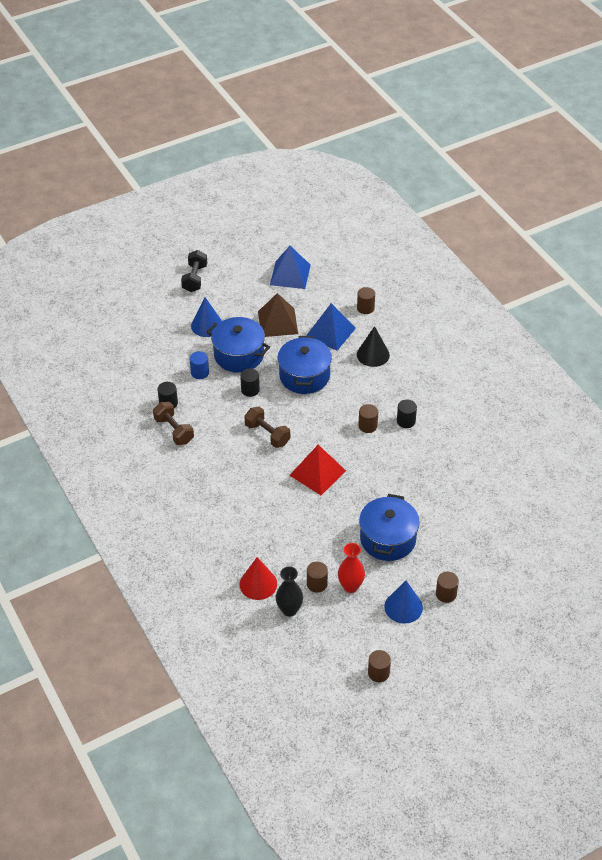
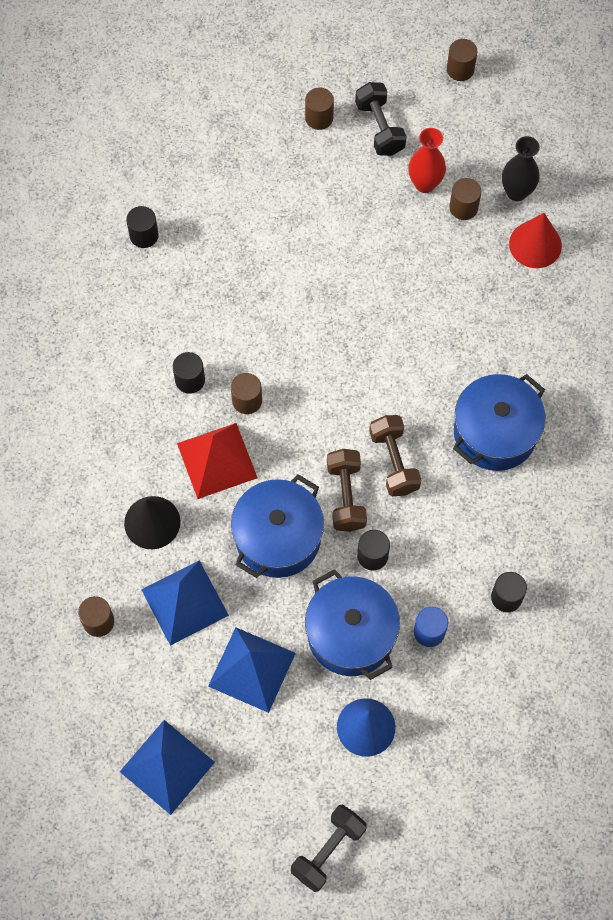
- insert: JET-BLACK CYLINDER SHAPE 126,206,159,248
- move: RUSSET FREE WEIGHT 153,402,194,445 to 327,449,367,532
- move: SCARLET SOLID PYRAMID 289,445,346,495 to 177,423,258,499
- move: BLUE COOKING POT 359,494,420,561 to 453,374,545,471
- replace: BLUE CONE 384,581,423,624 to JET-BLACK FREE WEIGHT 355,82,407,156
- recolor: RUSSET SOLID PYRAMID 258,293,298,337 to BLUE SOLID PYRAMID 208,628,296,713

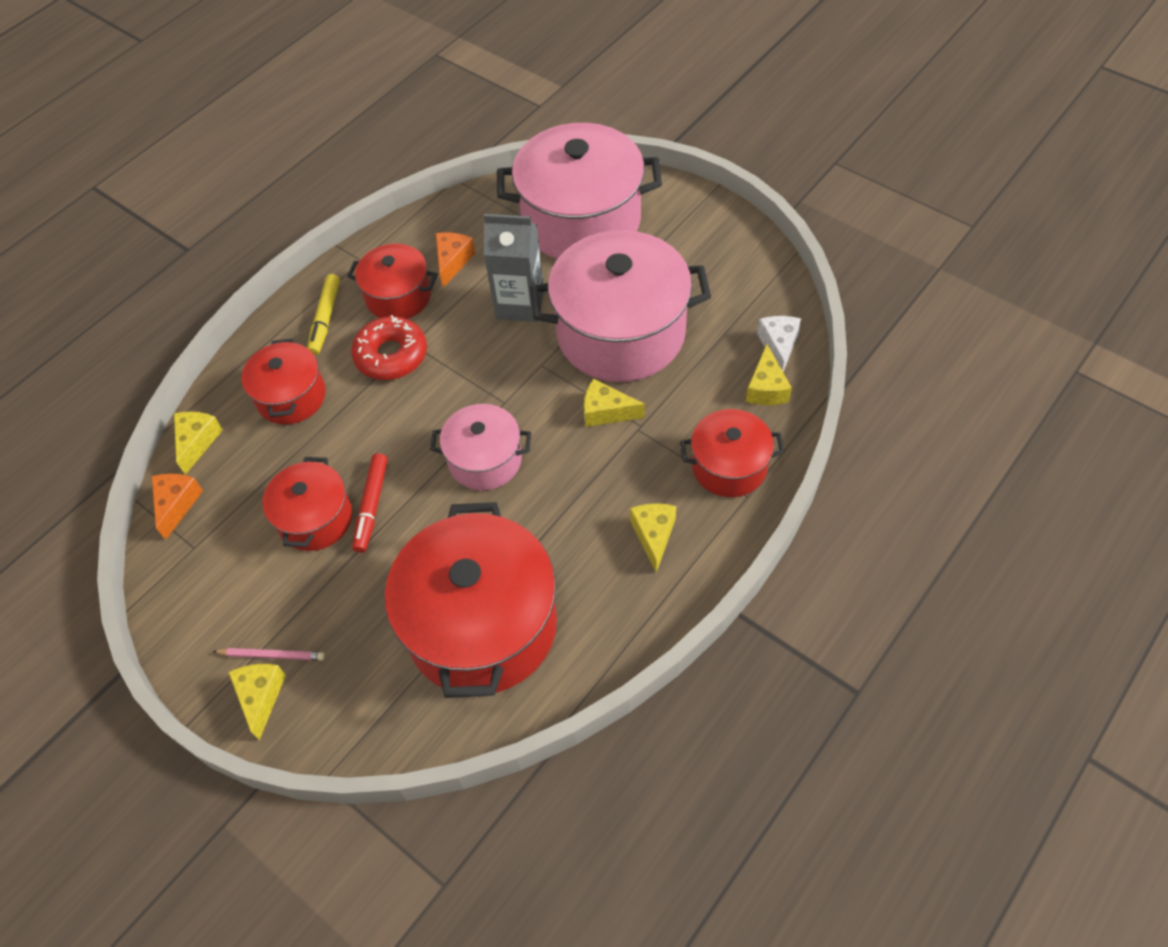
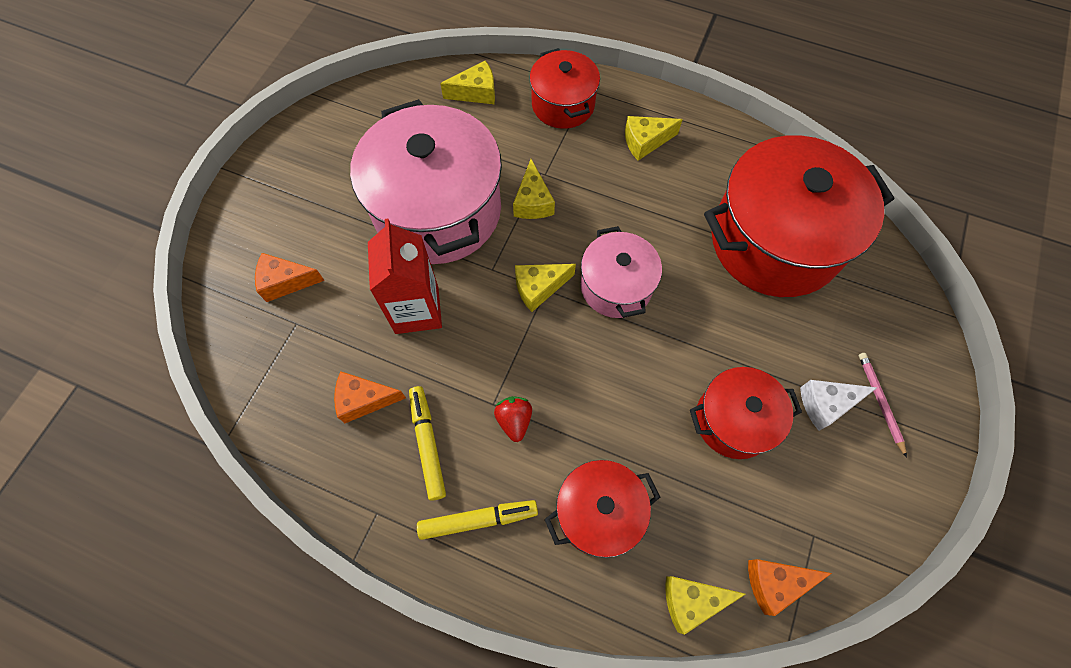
- delete: SCARLET FELT PEN 352,453,388,553
- move: BRIGHT YELLOW PIECE OF CHEESE 228,664,286,740 to 515,264,576,312
- move: WHITE PIECE OF CHEESE 757,316,801,371 to 800,380,877,431
- replace: SCARLET COOKING POT 347,244,438,319 to BRIGHT YELLOW FELT PEN 409,386,446,501
- replace: SCARLET GLAZED DONUT 351,315,427,380 to SCARLET BERRY 494,396,532,442
- replace: PINK COOKING POT 497,123,662,259 to ORANGE PIECE OF CHEESE 255,253,325,302
- recolor: ASH-GREY CARTON 484,214,544,322 to SCARLET CARTON 368,219,442,334

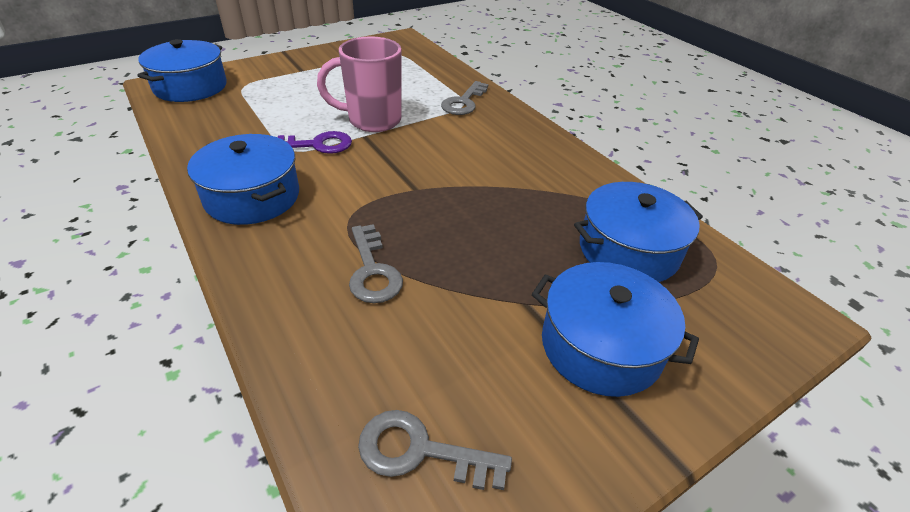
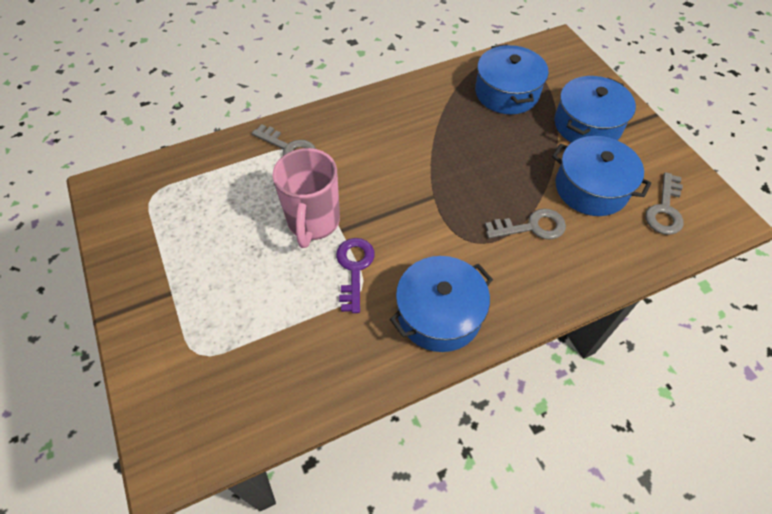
- move: BLUE COOKING POT 137,39,227,102 to 552,136,651,216

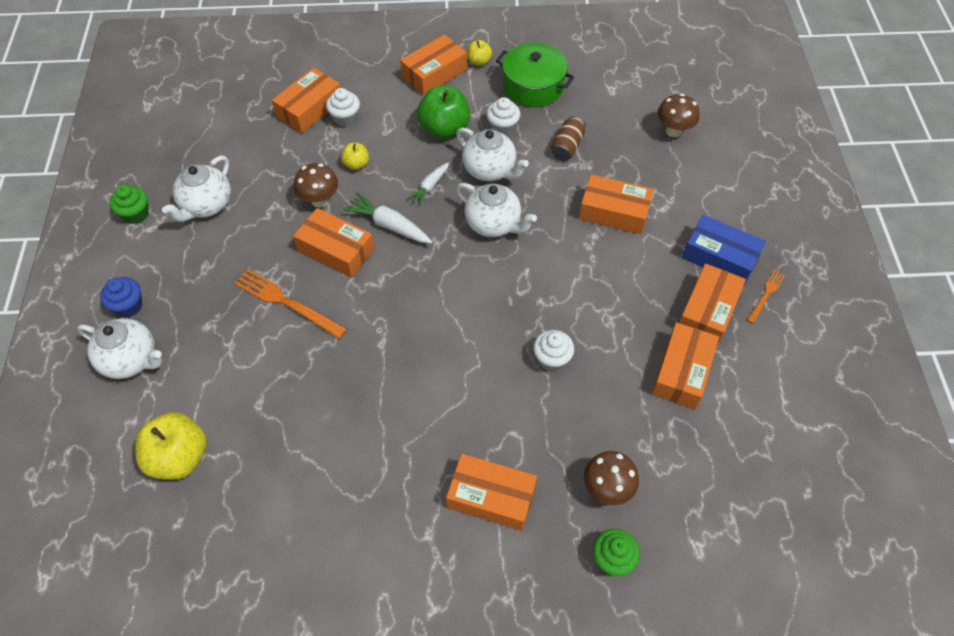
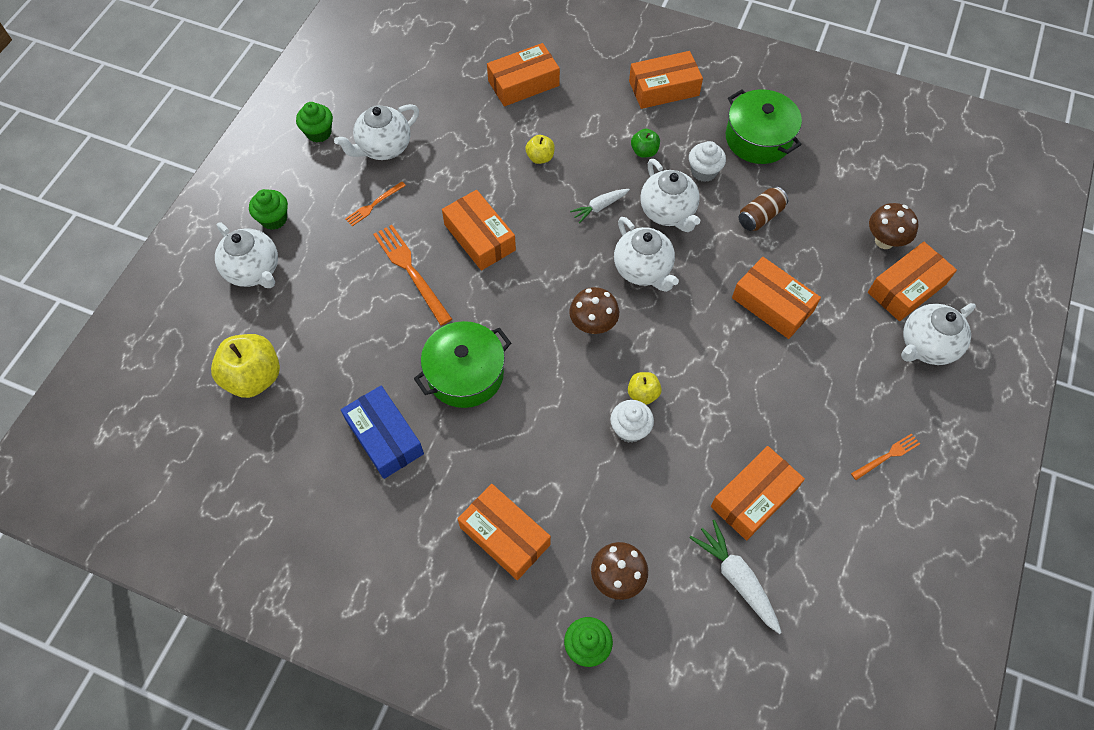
- delete: WHITE MUFFIN 326,88,360,127
- insert: ORANGE FORK 345,181,406,226
- insert: GREEN COOKING POT 414,321,511,408
- insert: WHITE CHINA TEAPOT 901,303,976,365
- move: RUSSET FUNGUS 294,163,338,208 to 569,287,619,334
- move: WHITE TOY CARROT 343,192,432,244 to 690,520,782,634
- move: BRIGHT YELLOW TOY APPLE 467,40,492,66 to 628,372,662,405
- move: ORANGE PARCEL 679,264,746,346 to 868,242,957,321
- move: BLUE PARCEL 682,215,766,285 to 341,385,424,479
- recolor: BLUE MUFFIN 100,277,142,318 to GREEN MUFFIN 249,189,288,230
- resize: GREEN TOY APPLE 417,86,470,139 = 631,129,660,158 x0.52

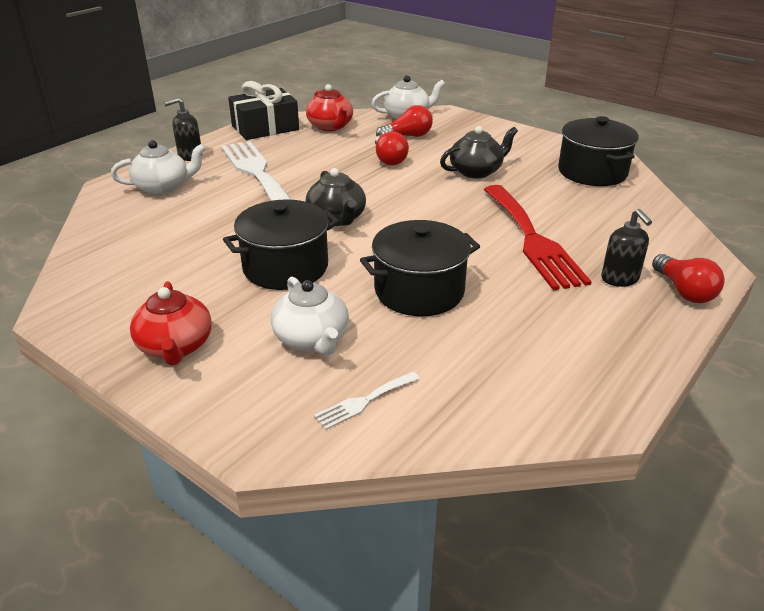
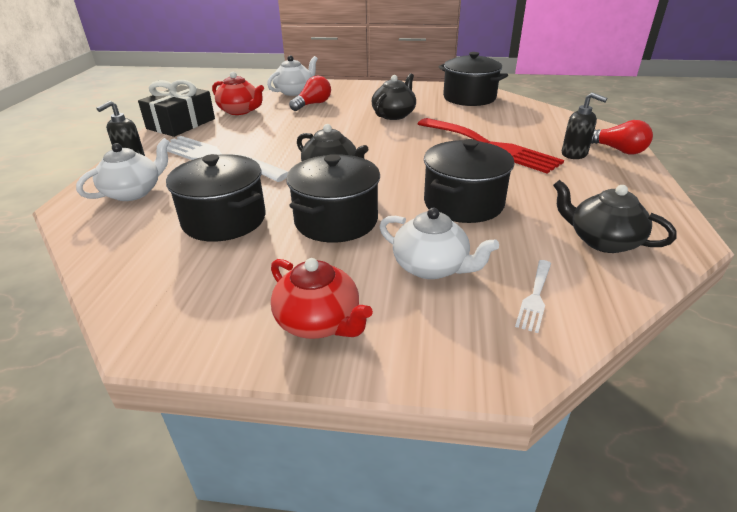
- delete: SCARLET LIGHT BULB 375,131,409,165
- insert: JET-BLACK COOKING POT 166,154,265,242
- insert: JET-BLACK CHINA TEAPOT 553,180,677,253

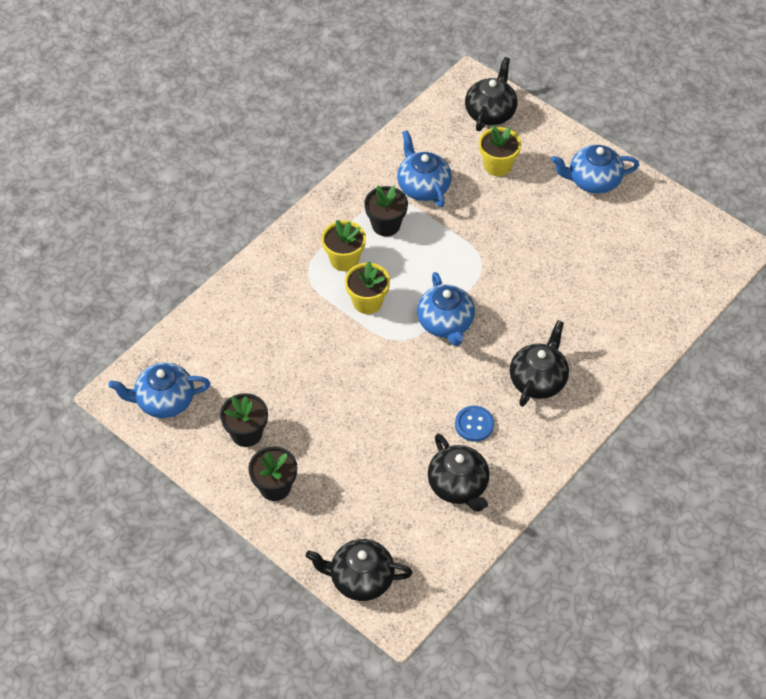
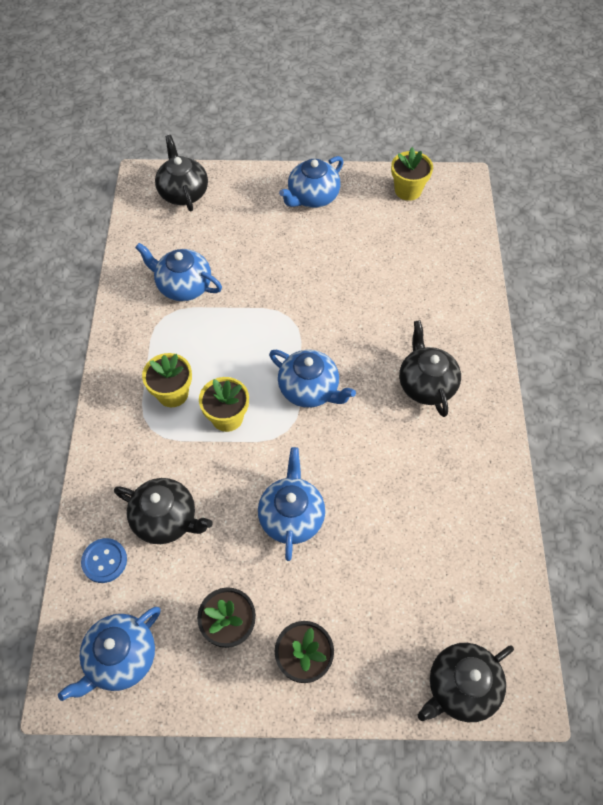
- delete: JET-BLACK PLANT POT 364,186,408,236
- insert: BLUE CHINA TEAPOT 258,447,325,561
- move: JET-BLACK CHINA TEAPOT 428,434,489,512 to 114,478,213,544
- move: BLUE SHIRT BUTTON 455,406,494,442 to 81,538,127,583
- move: BRIGHT YELLOW PLANT POT 479,125,521,176 to 391,147,433,201

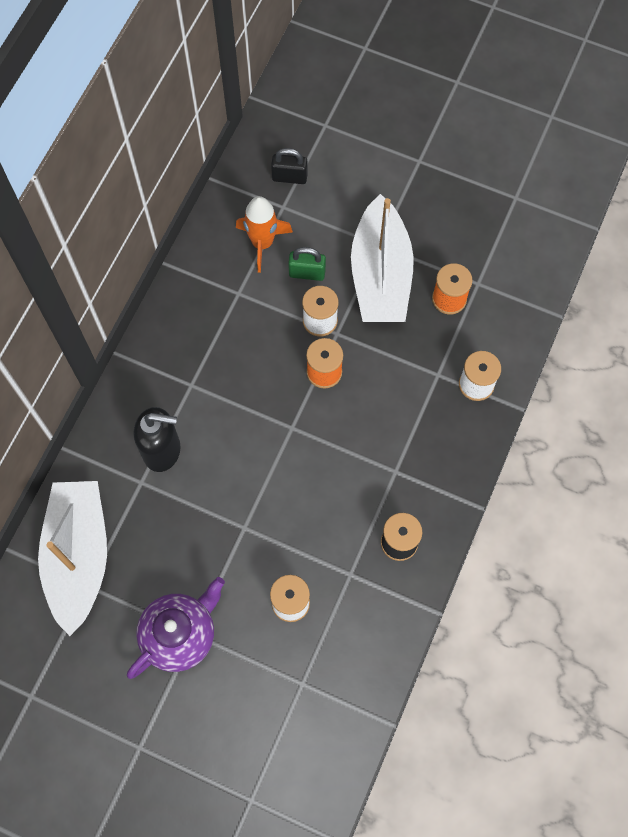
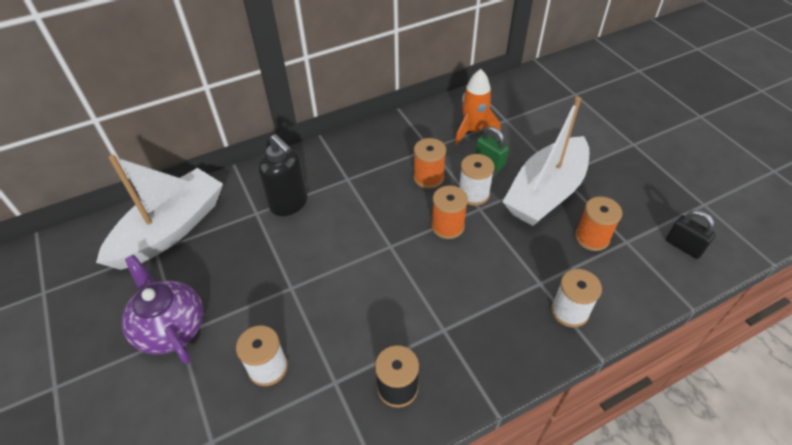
- insert: ORANGE REEL OF THREAD 413,138,446,189
- move: JET-BLACK LOCK 271,148,308,184 to 666,210,716,259
- rotate: VIOLET CHINA TEAPOT 127,577,225,679 = 122,255,204,364 120 degrees counterclockwise

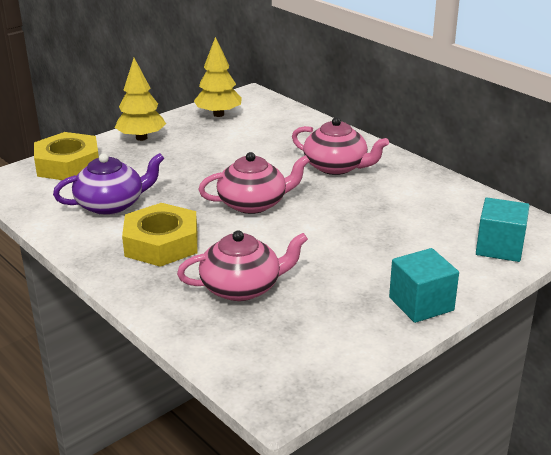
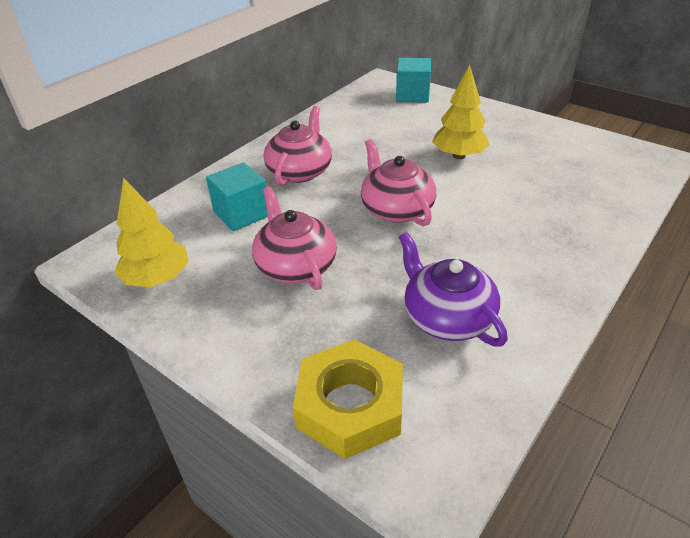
- delete: BRIGHT YELLOW NUT 122,203,197,267
- move: BRIGHT YELLOW TREE 115,58,166,141 to 432,64,490,159
- move: PINK CHINA TEAPOT 177,230,308,301 to 252,187,337,290
- move: AQUA BLOCK 389,248,459,323 to 206,162,268,231

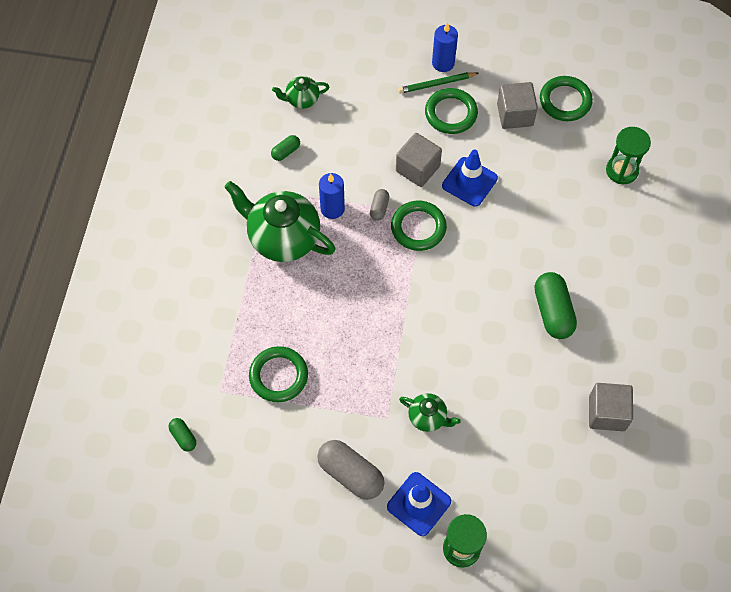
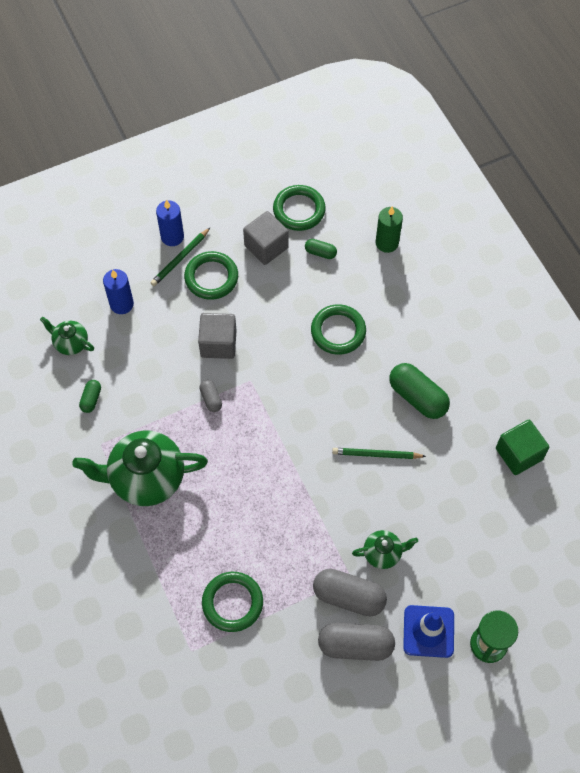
- delete: BLUE SAFETY CONE 442,150,498,207
- insert: ASH-GREY PILL SHAPE 313,569,387,616
- insert: GREEN WOODEN PENCIL 332,448,426,459
- move: GREEN PILL SHAPE 169,418,196,451 to 305,239,337,259
- move: BLUE PILLAR CANDLE 319,173,345,219 to 103,269,134,314
- move: GREEN HOOP 391,201,447,251 to 311,304,366,355
- replace: GREEN HOURGLASS 606,127,651,184 to GREEN PILLAR CANDLE 376,206,403,253
- recolor: ASH-GREY BLOCK 589,383,633,431 to GREEN BLOCK 496,420,549,475
- rotate: GREEN CHINA TEAPOT 272,76,329,109 = 40,317,94,355 75 degrees clockwise

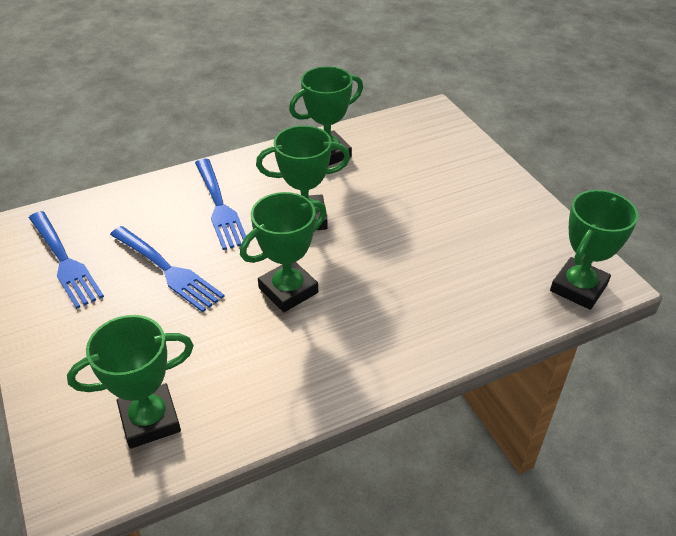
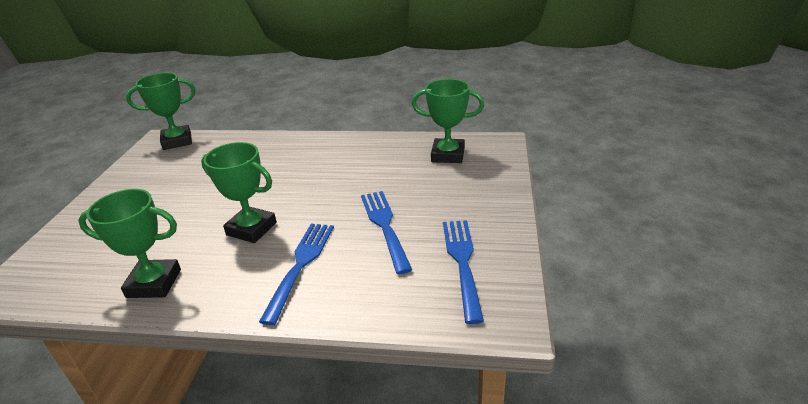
- delete: GREEN TROPHY 240,192,327,312

